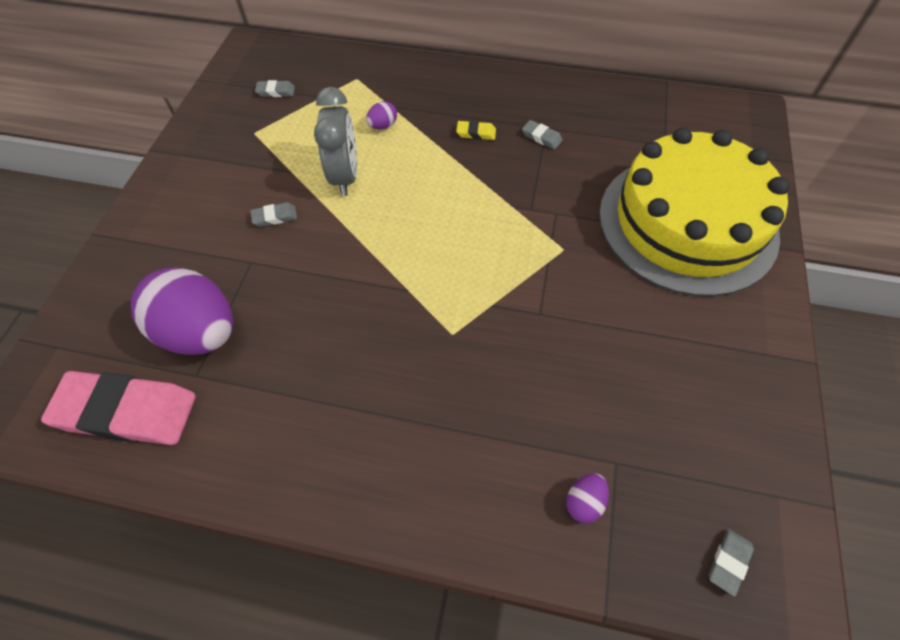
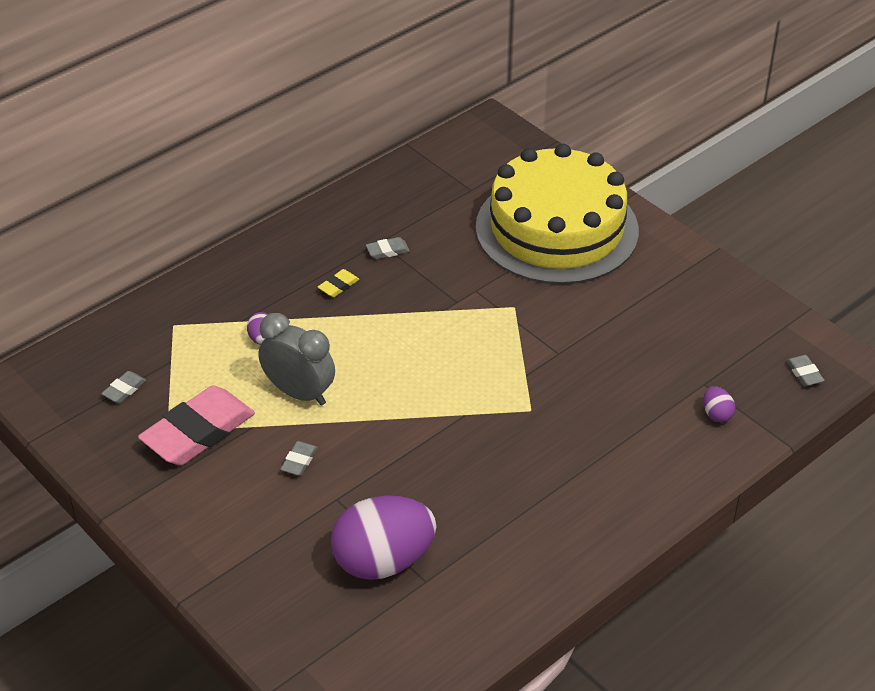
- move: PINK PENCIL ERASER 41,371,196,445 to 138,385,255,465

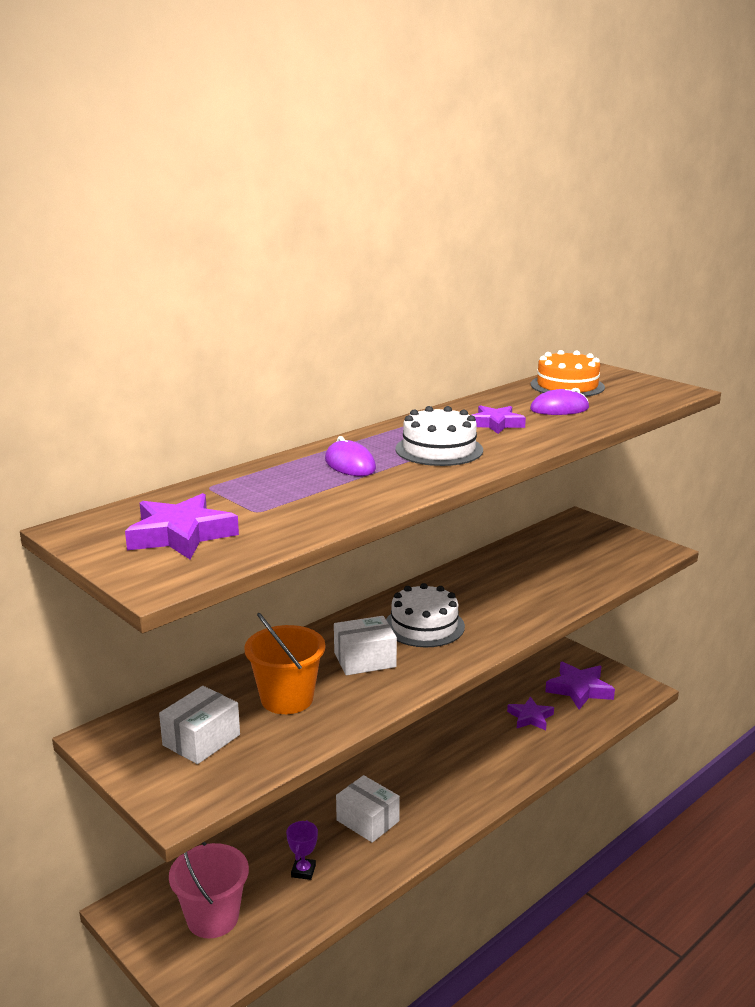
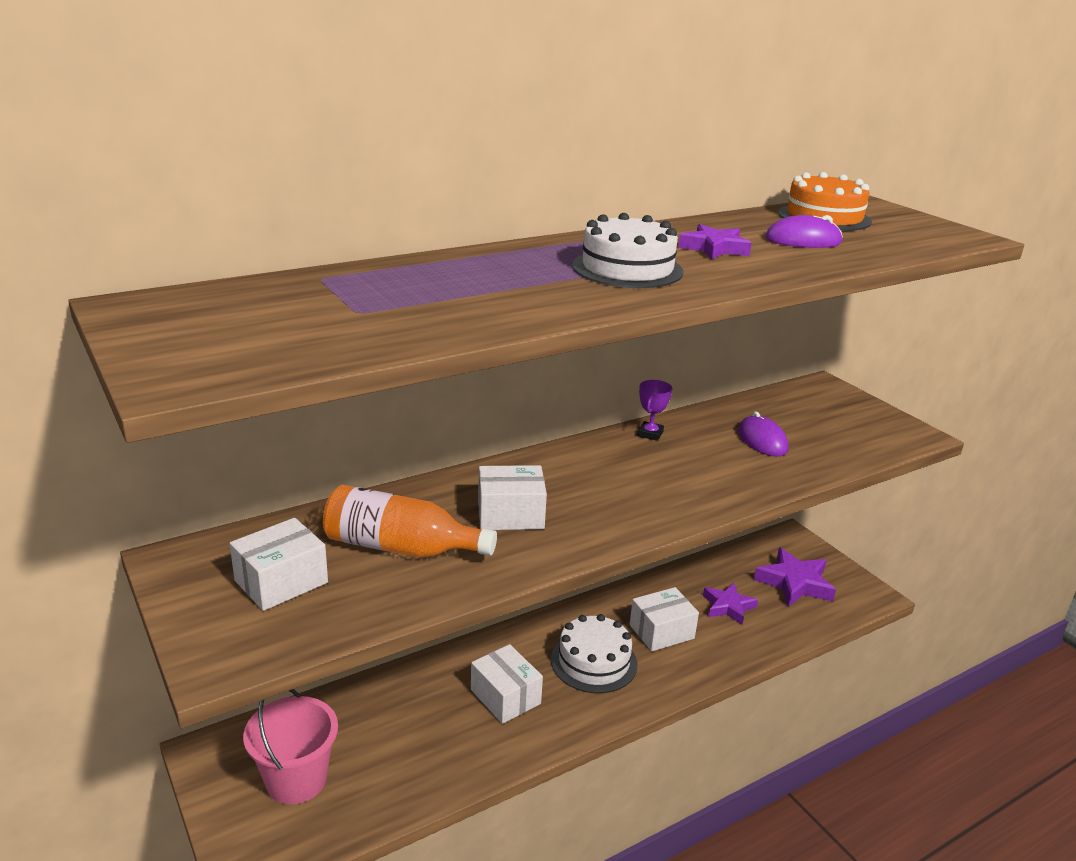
- delete: VIOLET FIVE-POINTED STAR 125,493,239,560
- insert: WHITE PARCEL 630,587,699,652
- move: VIOLET TROPHY 286,820,318,880 to 638,380,673,441
- move: VIOLET MOUSE 325,436,376,476 to 738,411,789,456
- move: WHITE CAKE 386,583,465,647 to 551,614,637,693
- replace: ORANGE PAIL 244,613,325,714 to ORANGE FLASK 323,485,497,558

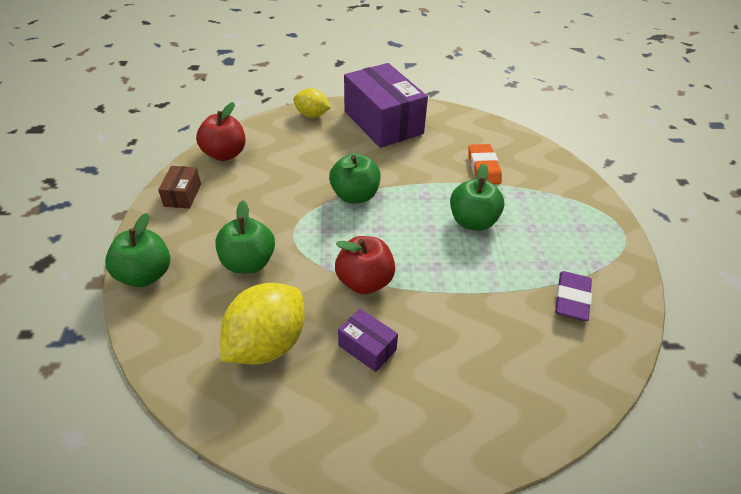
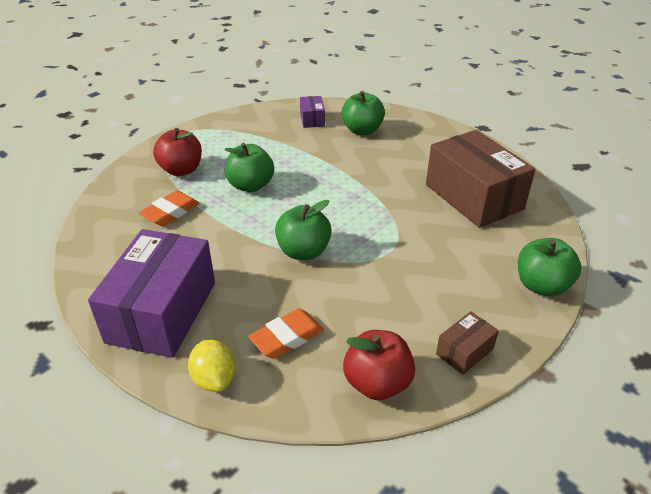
- delete: VIOLET PENCIL ERASER 555,271,592,321
- insert: ORANGE PENCIL ERASER 248,309,324,359
- move: GREEN TOY APPLE 215,201,275,273 to 342,91,385,135
- move: SCARLET TOY APPLE 335,236,395,294 to 153,128,202,176
- move: VIOLET PARCEL 338,309,398,372 to 300,96,325,128
- replace: BRIGHT YELLOW TOY LEMON 220,283,305,365 to RUSSET PARCEL 426,130,536,228

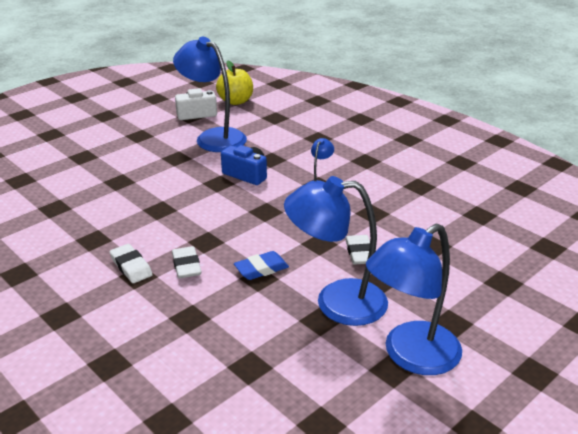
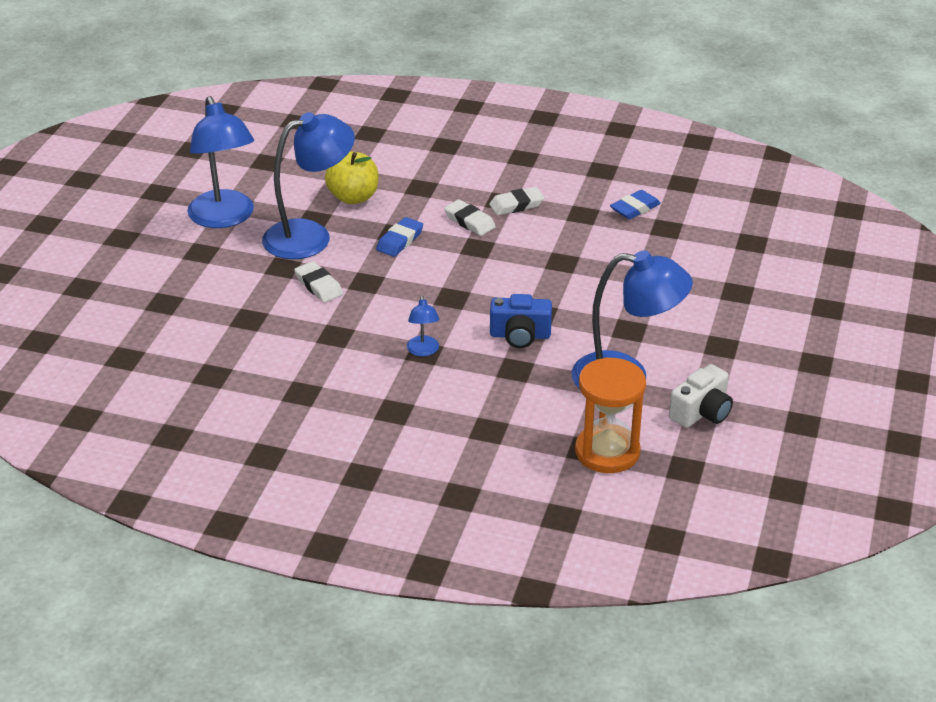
- insert: ORANGE HOURGLASS 575,357,646,473
- insert: BLUE PENCIL ERASER 610,190,661,219
- move: BRIGHT YELLOW TOY APPLE 216,61,253,105 to 325,151,378,204
- rotate: WHITE PENCIL ERASER 110,244,153,283 = 489,187,544,215 45 degrees counterclockwise
- rotate: BLUE READING LAMP 366,224,462,375 = 187,96,254,228 135 degrees clockwise

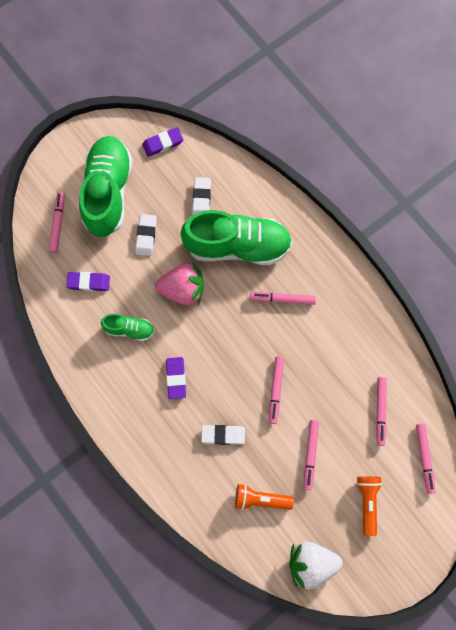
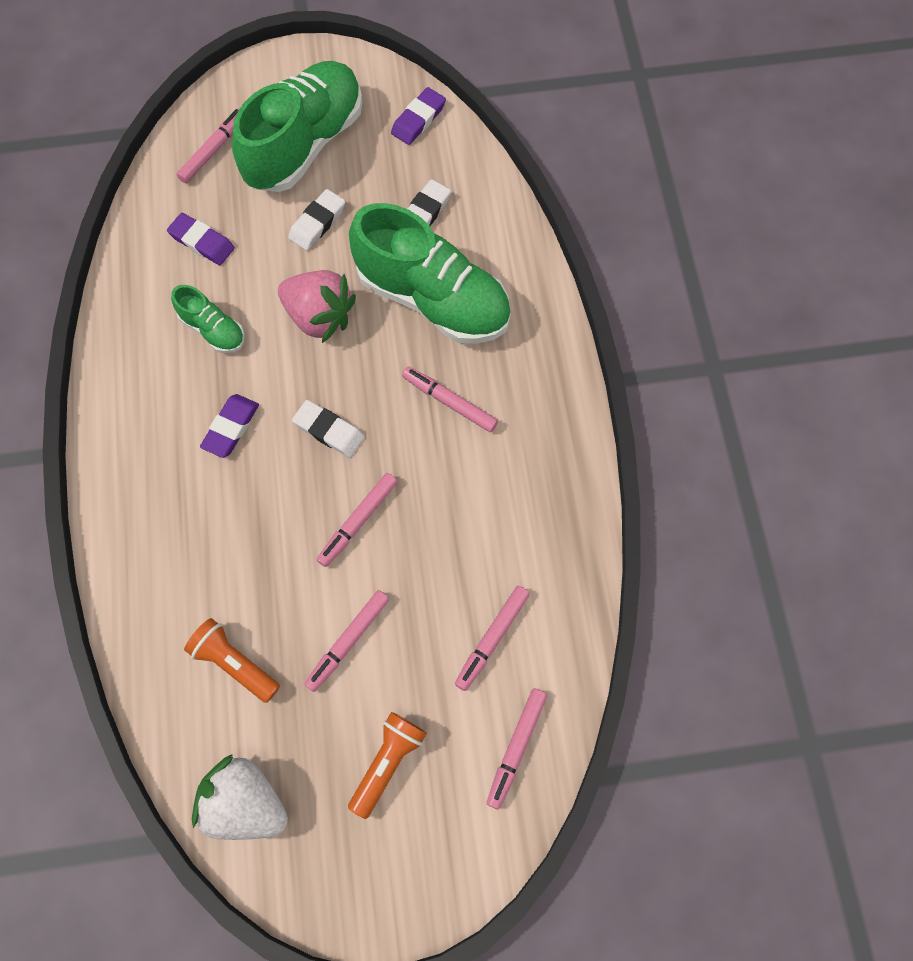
- move: WHITE PENCIL ERASER 201,425,245,445 to 292,400,364,458
- rotate: VIOLET PENCIL ERASER 142,127,183,157 = 391,87,446,145 60 degrees counterclockwise

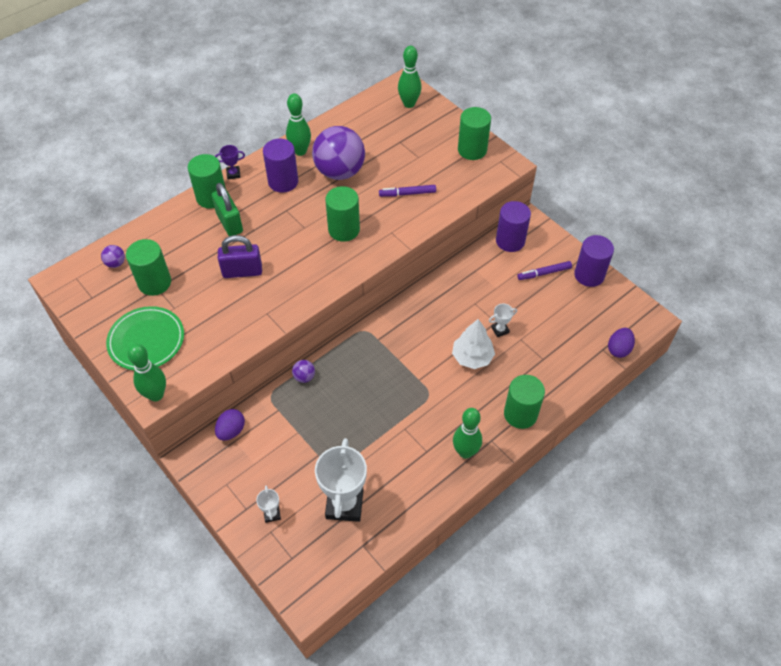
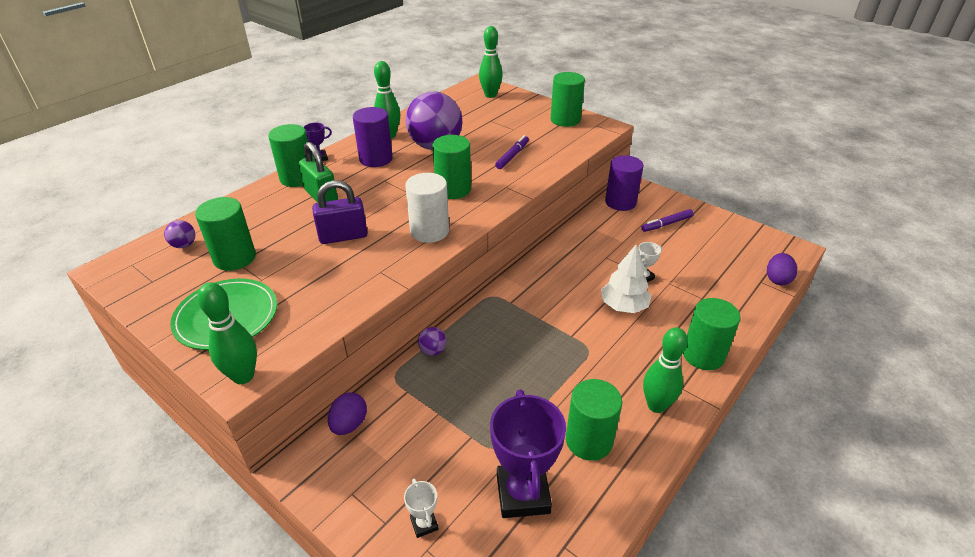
- delete: VIOLET CYLINDER SHAPE 574,235,614,287
- insert: WHITE CYLINDER SHAPE 405,173,449,243
- insert: GREEN CYLINDER SHAPE 566,379,622,461
- recolor: WHITE TROPHY 315,438,367,522 to VIOLET TROPHY 490,390,566,518
- rotate: VIOLET FELT PEN 379,185,436,197 = 495,135,529,169 135 degrees clockwise

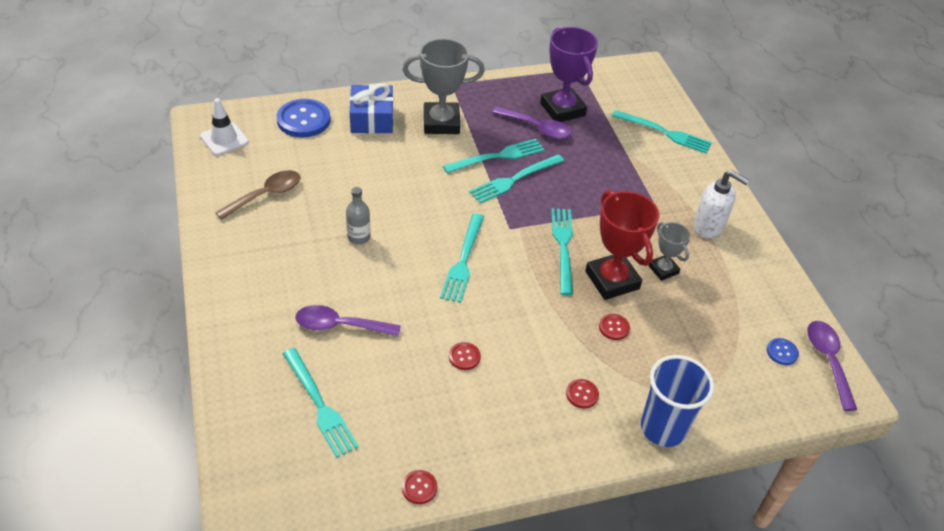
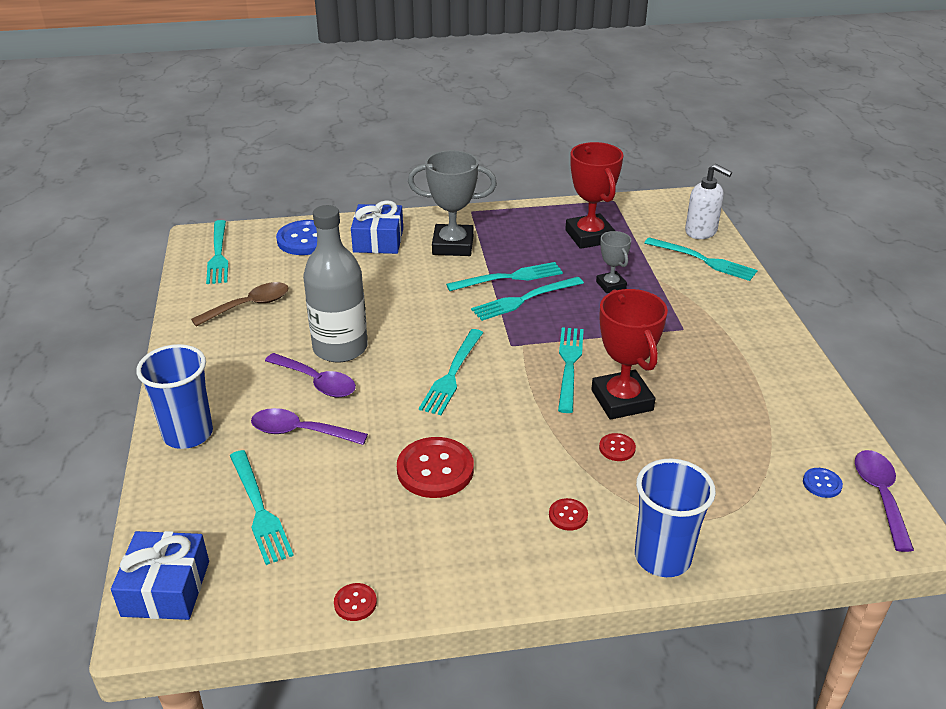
- insert: BLUE WRAPPED GIFT 111,531,209,620
- insert: BLUE BEAKER 136,344,213,449
- move: VIOLET SPOON 492,107,572,139 to 265,353,356,397
- move: ASH-GREY TROPHY 648,222,691,281 to 596,231,631,293
- move: WHITE SOAP DISPENSER 693,170,749,238 to 685,164,732,239
- replace: WHITE SAFETY CONE 200,98,249,155 to AQUA FORK 206,220,228,284
- recolor: VIOLET TROPHY 540,27,598,122 to SCARLET TROPHY 565,142,624,249
- resize: ASH-GREY FLASK 346,187,370,245 = 303,205,368,363 x2.15
- resize: SCARLET SHIRT BUTTON 449,342,481,370 = 397,437,474,498 x2.08

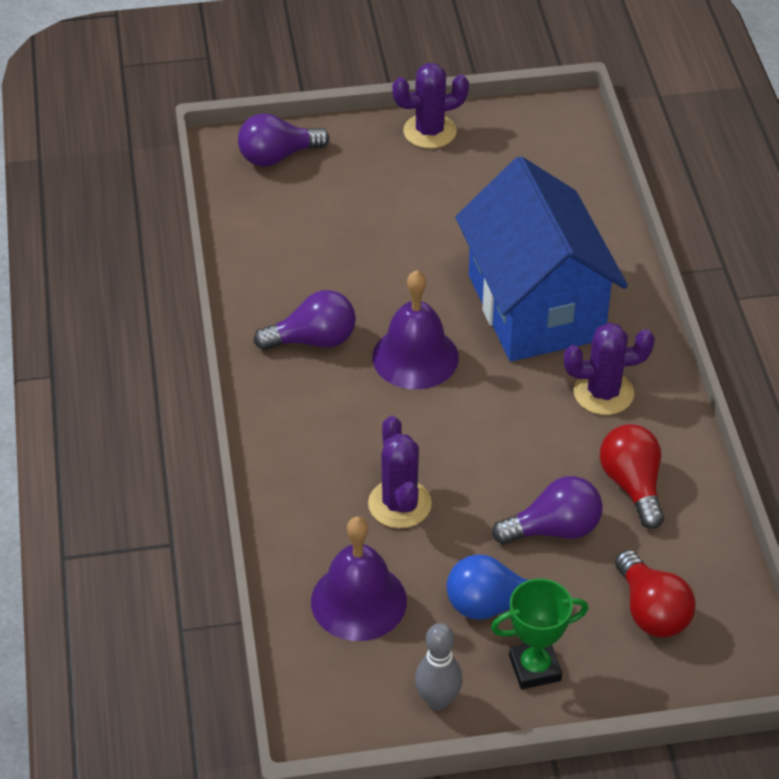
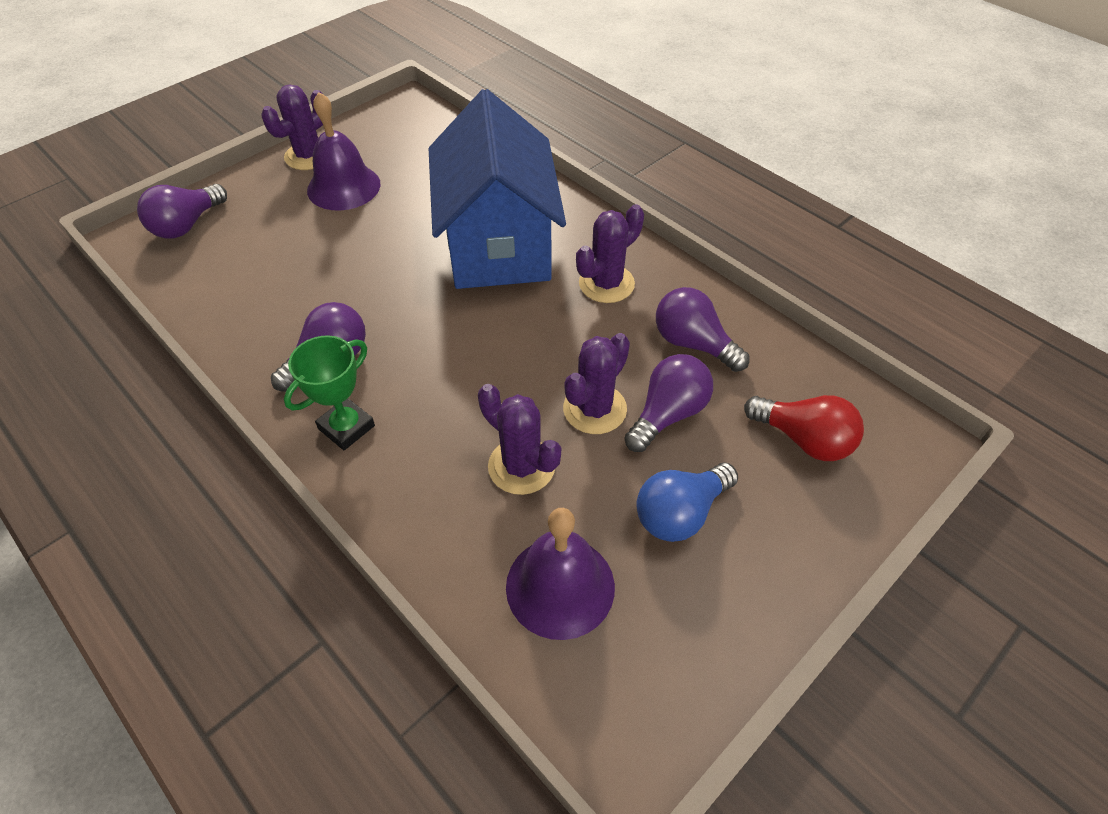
- delete: ASH-GREY BOWLING PIN 415,623,463,710
- insert: VIOLET CACTUS 563,333,630,434
- move: VIOLET SCHOOL BELL 372,270,459,389 to 307,92,381,211
- move: GREEN TROPHY 491,579,588,689 to 284,335,375,450
- recolor: SCARLET LIGHT BULB 600,424,664,529 to VIOLET LIGHT BULB 656,287,750,372
- rotate: BLUE HOUSE 455,156,628,361 = 428,89,566,289 45 degrees clockwise

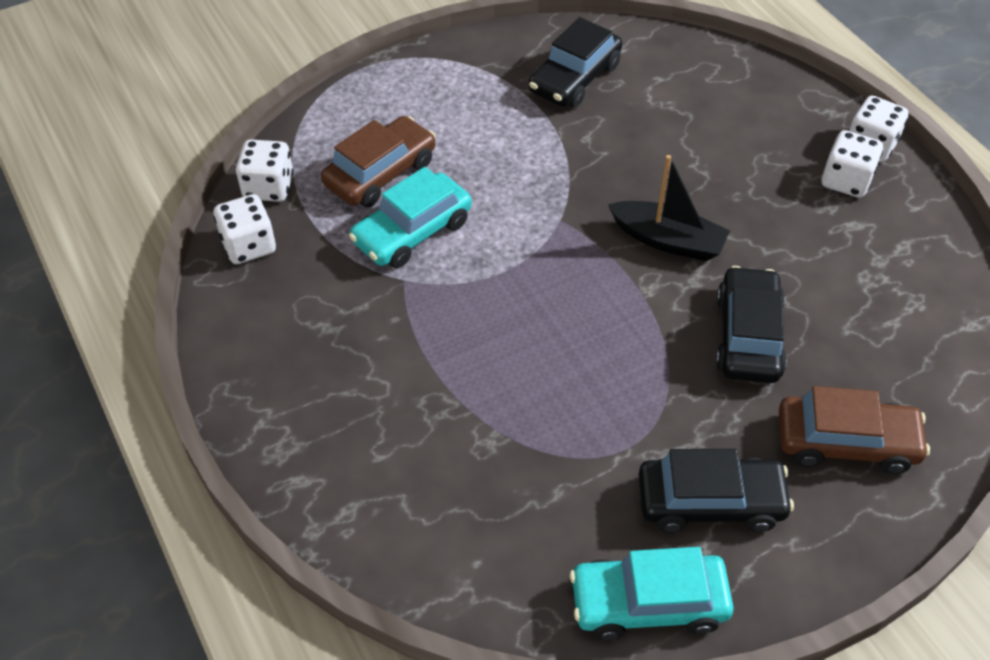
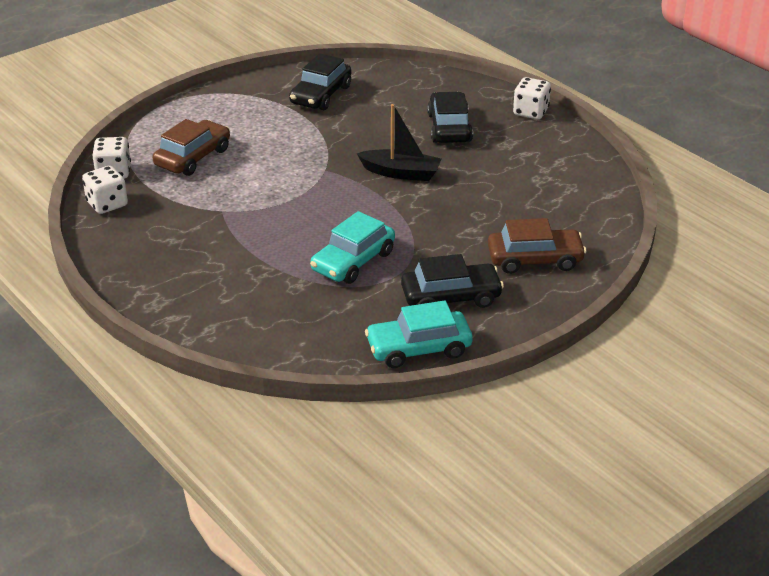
- delete: WHITE GAME DIE 822,130,883,198
- move: AQUA TOY CAR 349,167,472,268 to 310,211,395,284
- move: JET-BLACK TOY CAR 715,266,787,383 to 427,92,473,143

